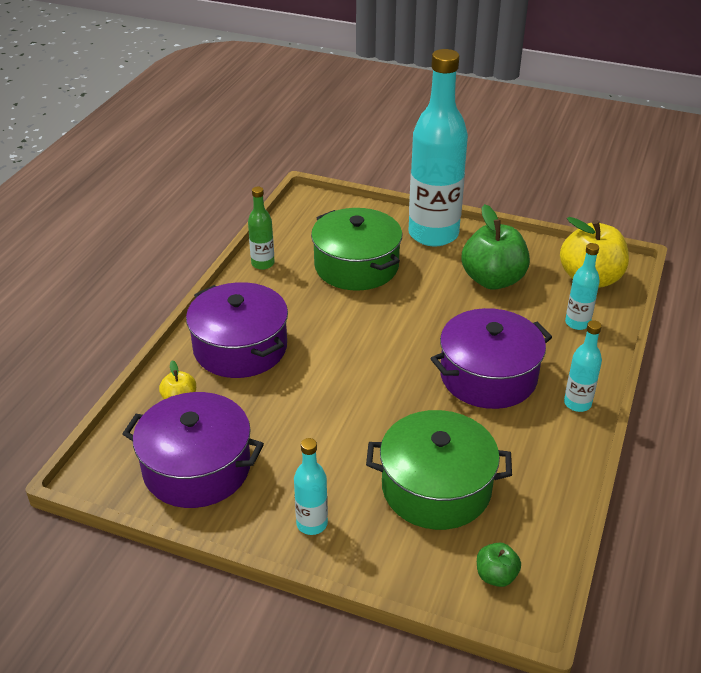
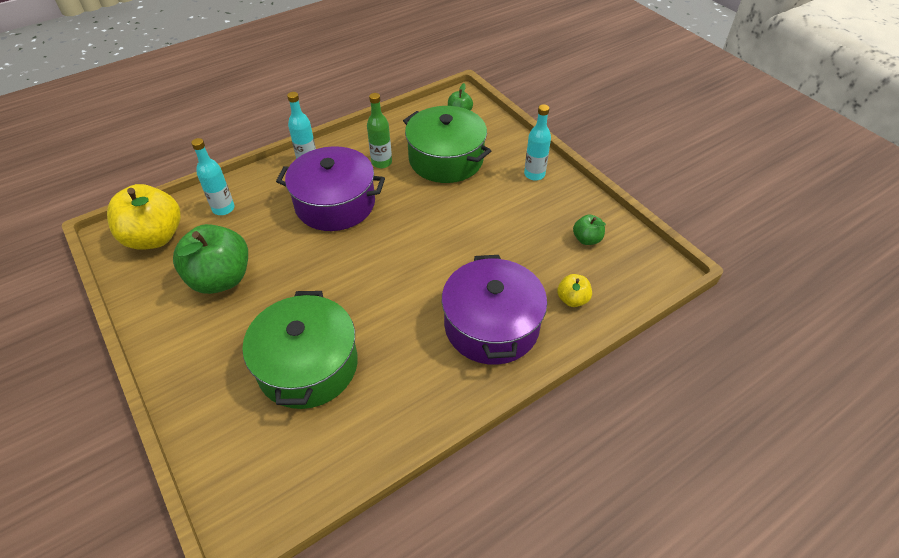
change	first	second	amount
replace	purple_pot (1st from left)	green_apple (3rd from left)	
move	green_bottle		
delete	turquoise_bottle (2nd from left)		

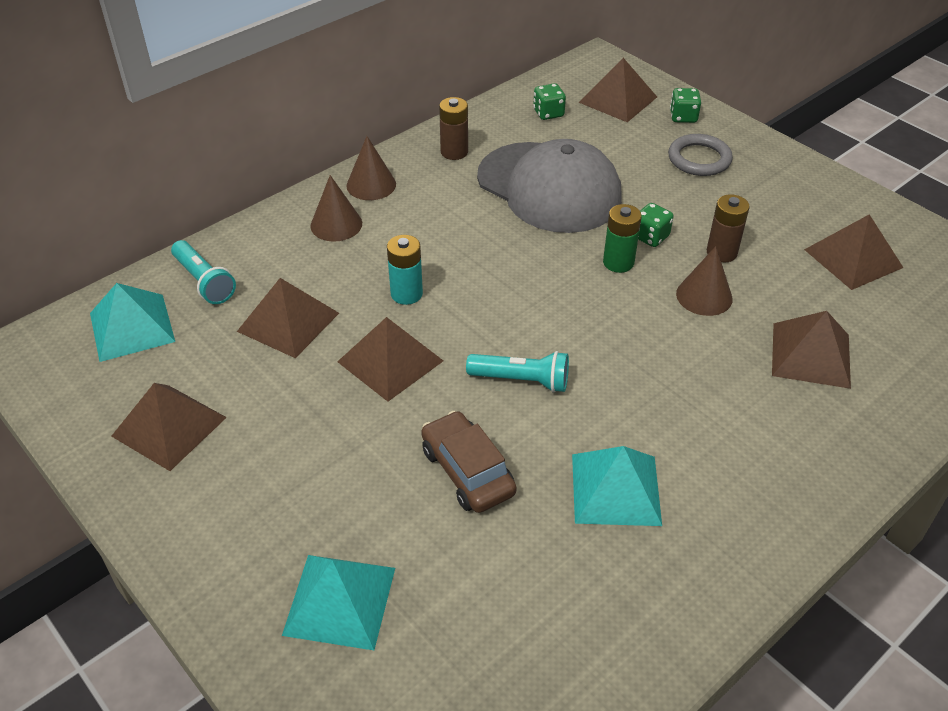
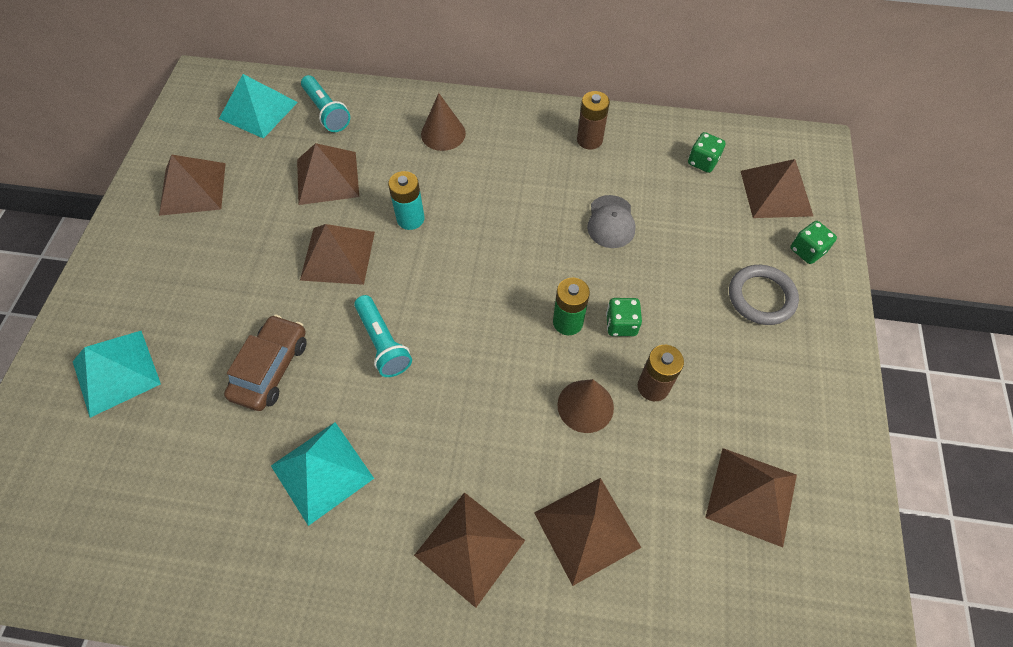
change	first	second	amount
rotate	turquoise_flashlight (1st from left)		45 degrees counterclockwise
delete	brown_cone (2nd from left)		
resize	grey_cap		x0.43
insert		brown_pyramid (4th from left)	

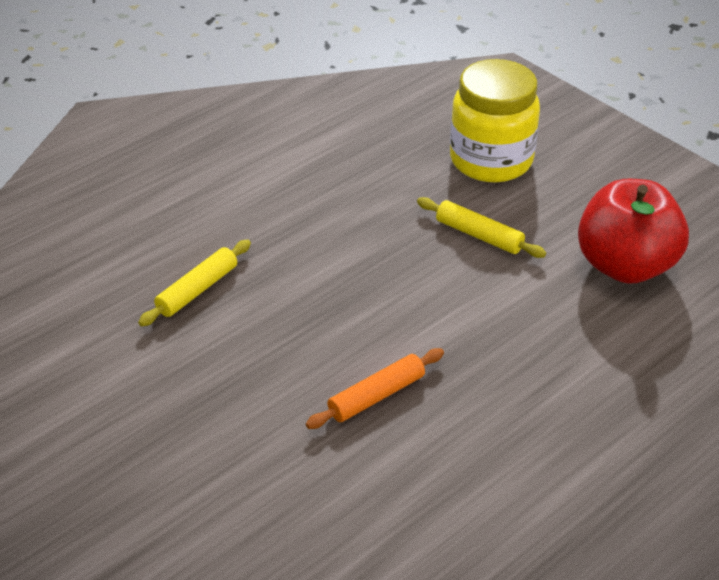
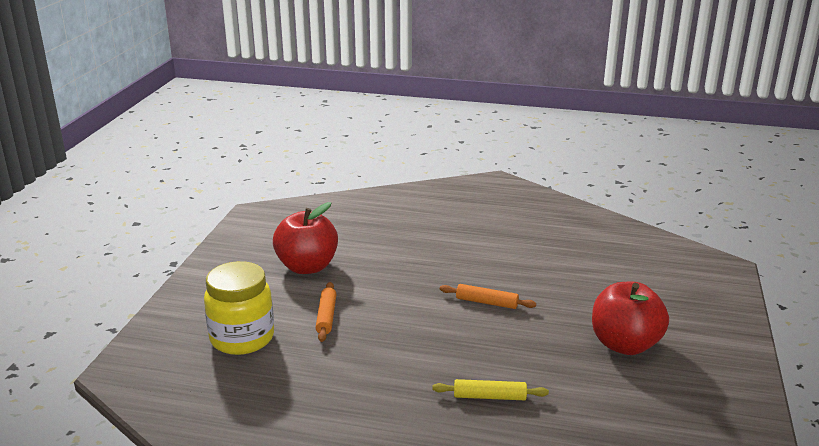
change	first	second	amount
recolor	yellow_rolling_pin (2nd from left)	orange_rolling_pin (1st from left)	
insert		red_apple (2nd from left)	

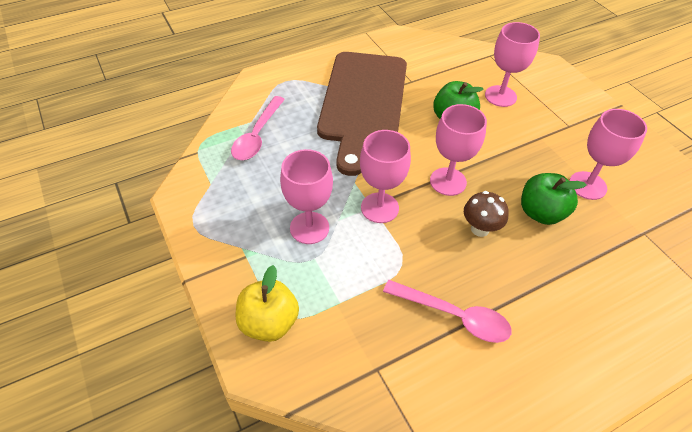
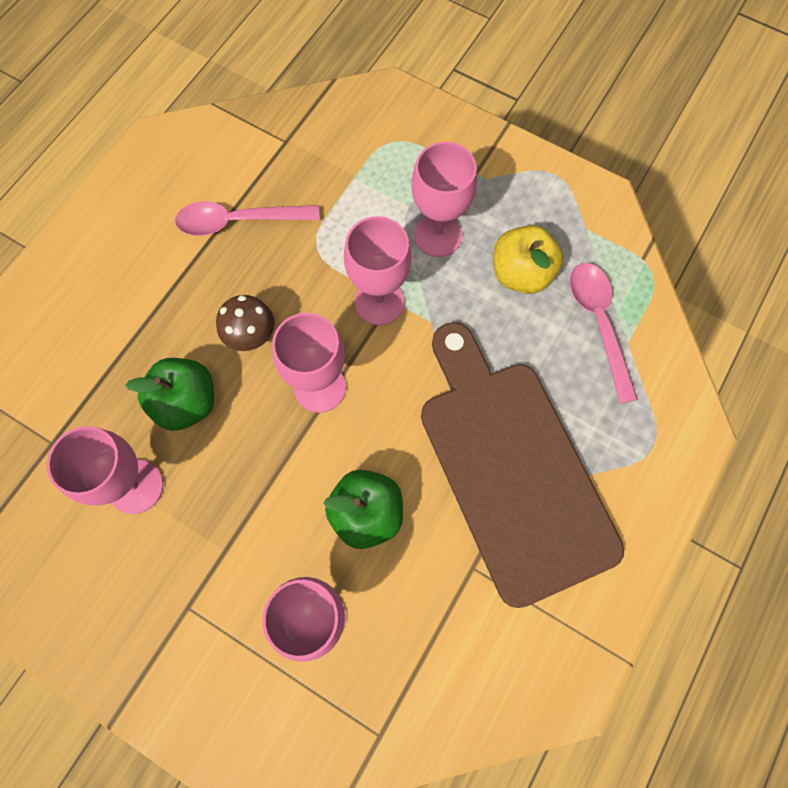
change	first	second	amount
move	yellow_apple		

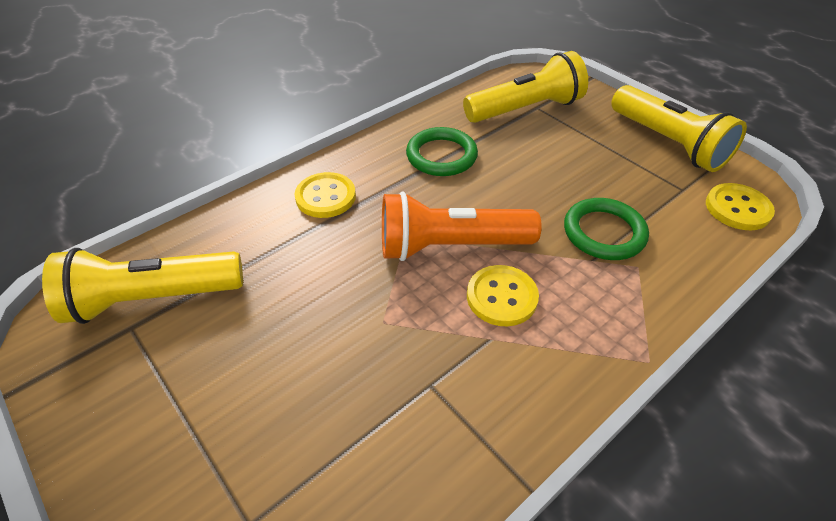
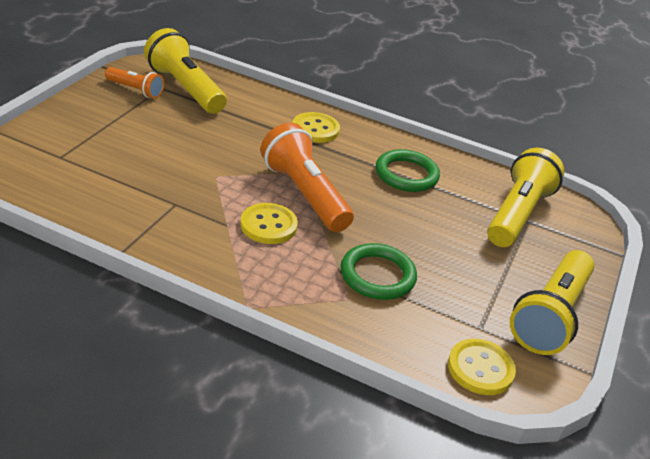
change	first	second	amount
rotate	yellow_flashlight (2nd from left)		105 degrees counterclockwise
insert		orange_flashlight (1st from left)	

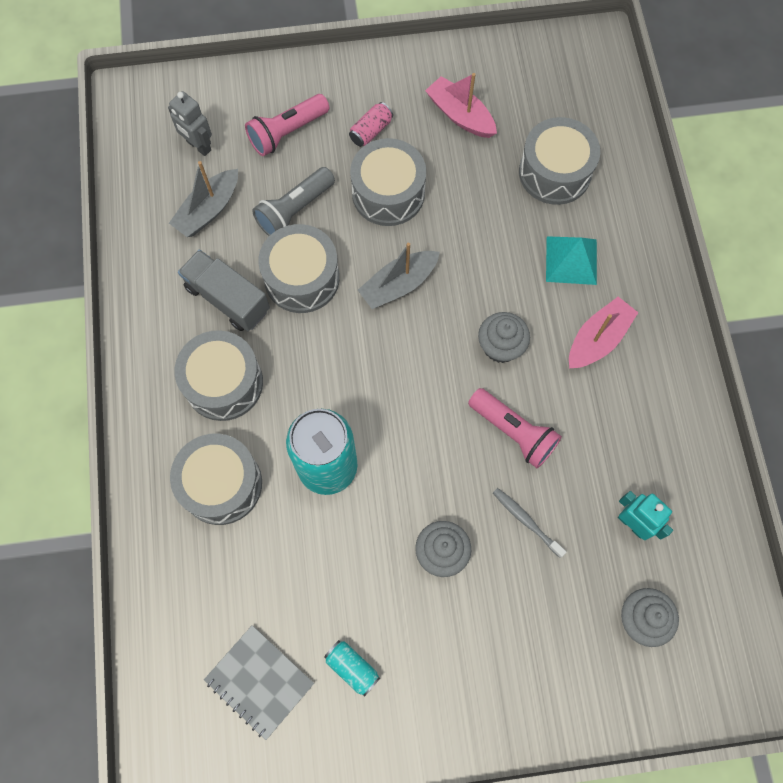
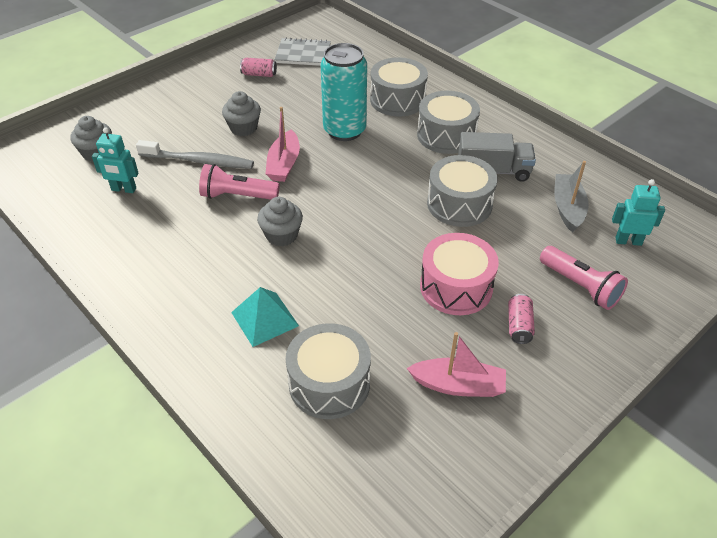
change	first	second	amount
recolor	grey_robot	turquoise_robot (2nd from left)	
rotate	pink_flashlight (1st from left in the first image)	pink_flashlight (2nd from left)	120 degrees clockwise
delete	grey_flashlight		
recolor	turquoise_can (2nd from left)	pink_can (1st from left)	
recolor	grey_drum (4th from left)	pink_drum	
delete	grey_boat (2nd from left)		
resize	grey_toothbrush		x1.74
move	pink_boat (2nd from left in the first image)	pink_boat (1st from left)	

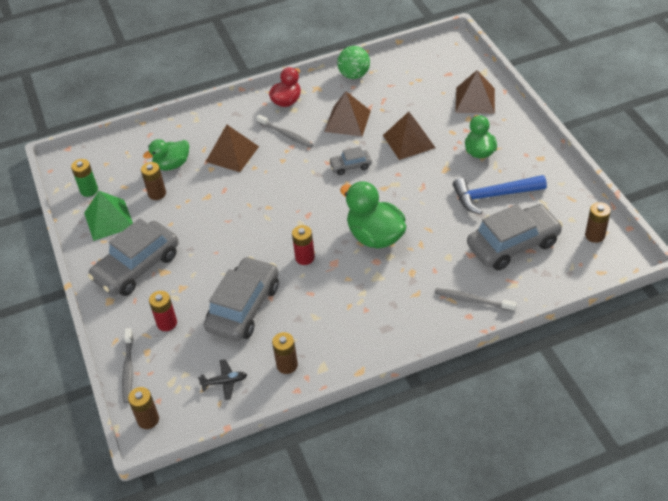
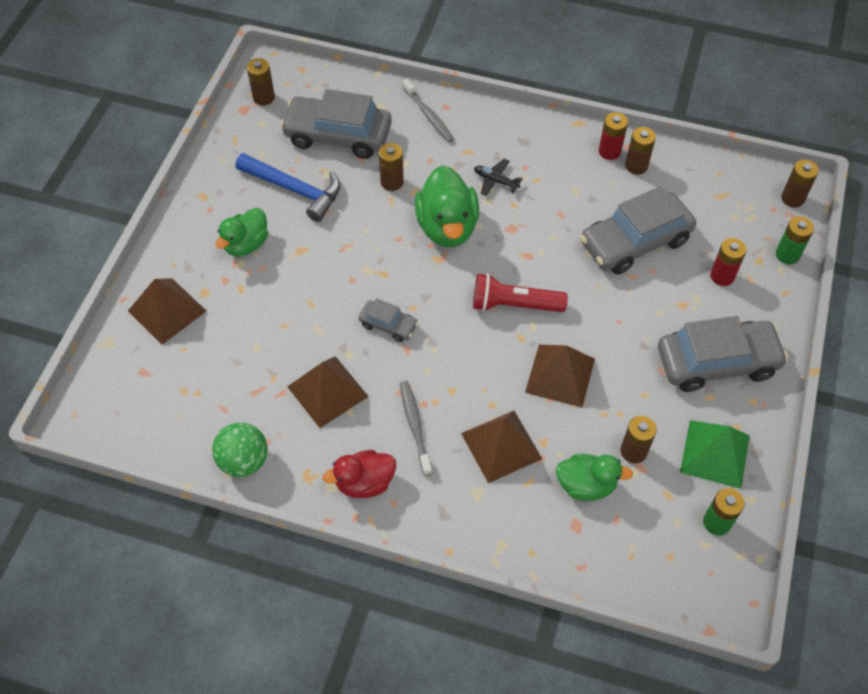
change	first	second	amount
replace	grey_toothbrush (1st from left)	green_battery (2nd from left)	
move	black_plane		
move	red_battery (2nd from left in the first image)	red_battery (1st from left)	
move	brown_pyramid (3rd from left in the first image)	brown_pyramid (4th from left)	
insert		brown_battery (2nd from left)	
insert		red_flashlight	

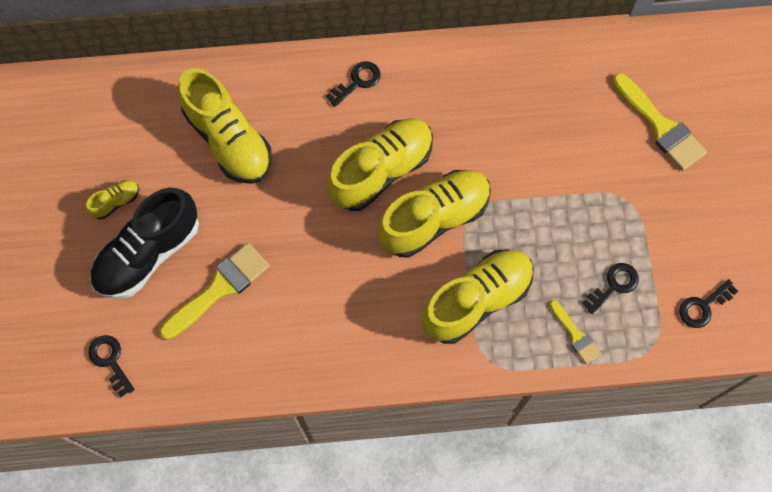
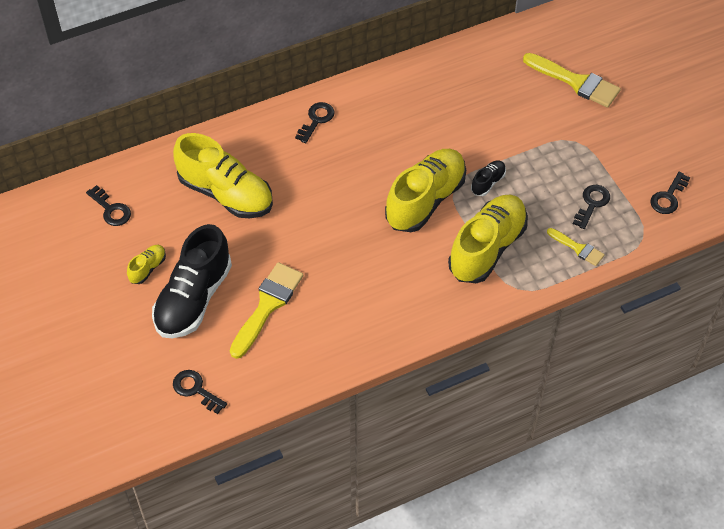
change	first	second	amount
delete	yellow_shoe (3rd from left)		
insert		black_key (1st from left)	
insert		black_shoe (2nd from left)	

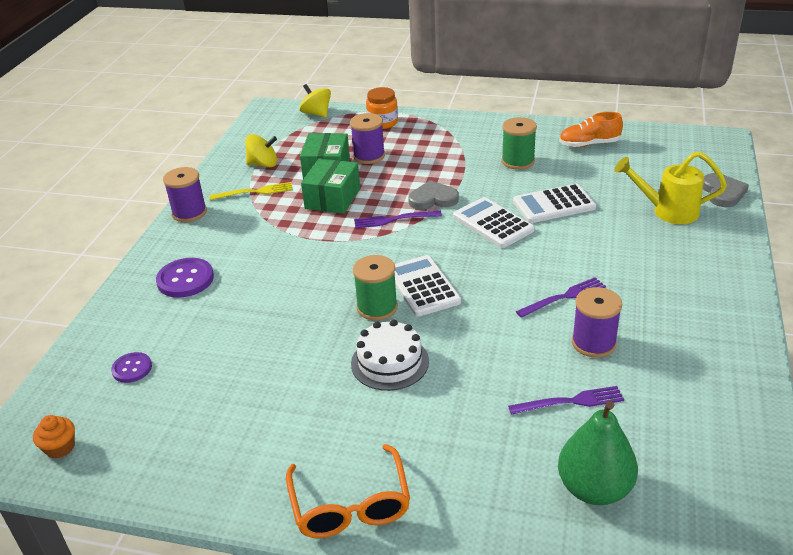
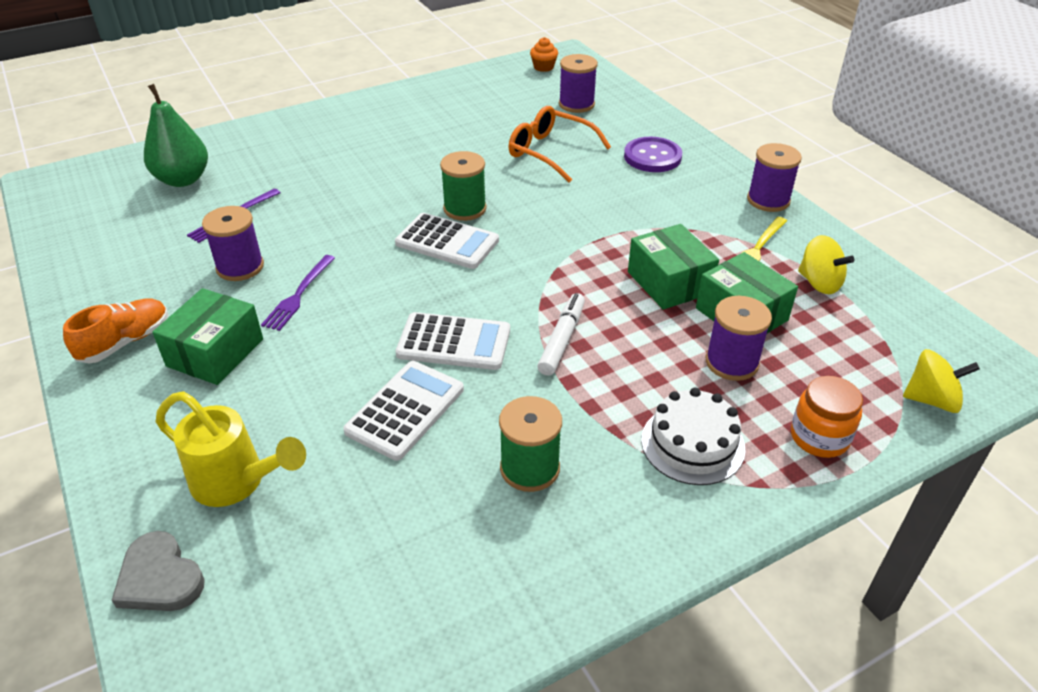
change	first	second	amount
replace	purple_button (1st from left)	purple_spool (2nd from left)	
rotate	yellow_spinning_top (1st from left)		90 degrees counterclockwise
move	orange_glasses		
move	white_cake		
delete	purple_fork (1st from left)		
replace	grey_heart (1st from left)	white_marker	
move	orange_shoe		
rotate	yellow_watering_can		60 degrees clockwise
insert		green_box (1st from left)	

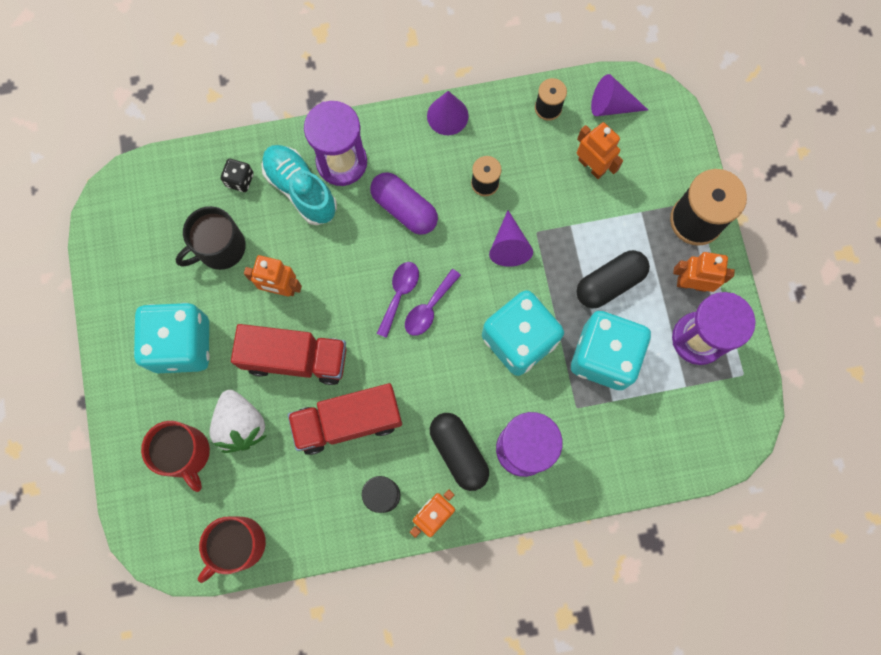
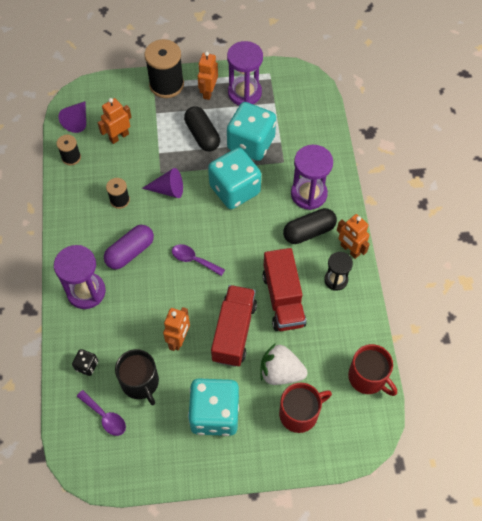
change	first	second	amount
rotate	white_strawberry		150 degrees counterclockwise
delete	turquoise_shoe		
move	purple_spoon (2nd from left in the first image)	purple_spoon (1st from left)	
delete	purple_cone (1st from left)		

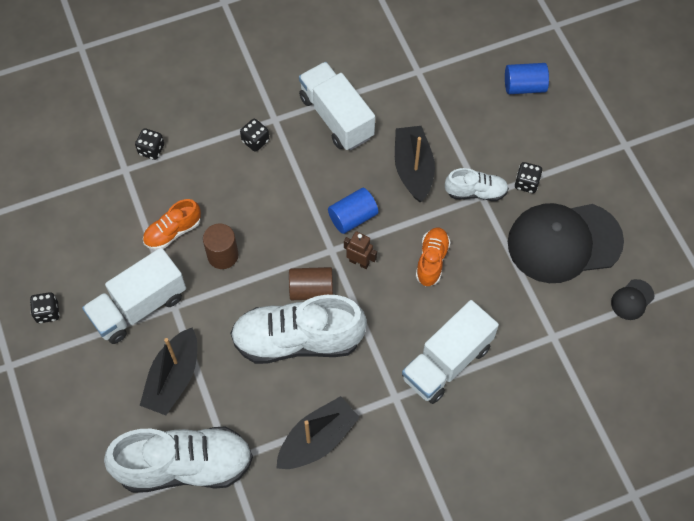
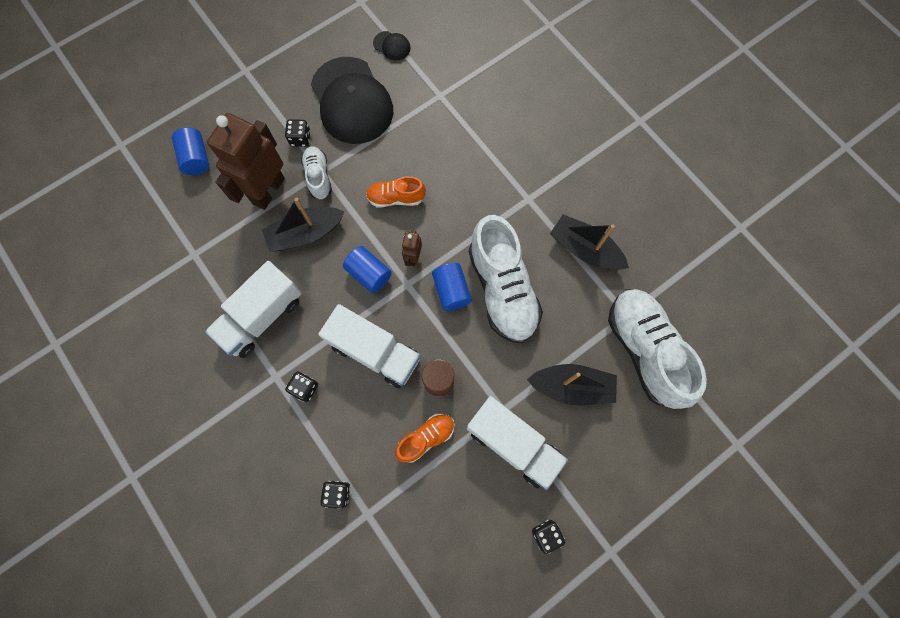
change	first	second	amount
rotate	orange_shoe (1st from left in the first image)	orange_shoe (2nd from left)	75 degrees counterclockwise
recolor	brown_cylinder (2nd from left)	blue_cylinder (3rd from left)	
move	white_truck (3rd from left in the first image)	white_truck (2nd from left)	
insert		brown_robot (1st from left)	

